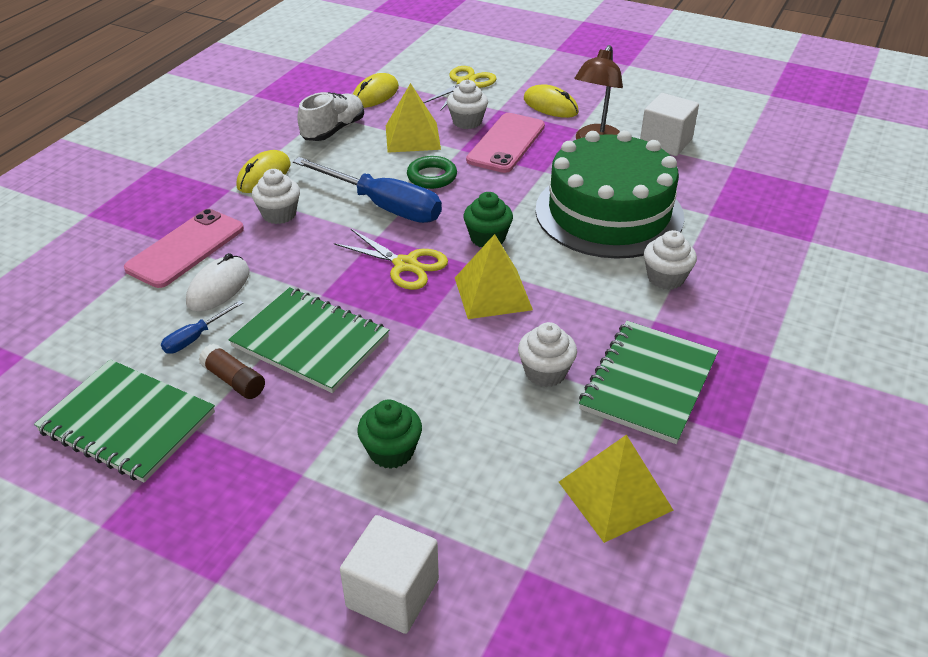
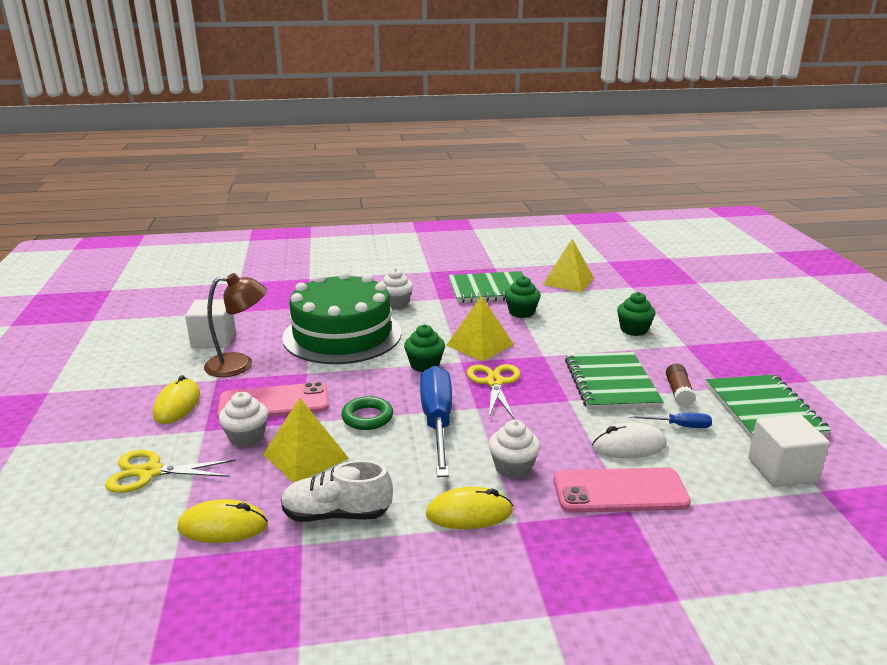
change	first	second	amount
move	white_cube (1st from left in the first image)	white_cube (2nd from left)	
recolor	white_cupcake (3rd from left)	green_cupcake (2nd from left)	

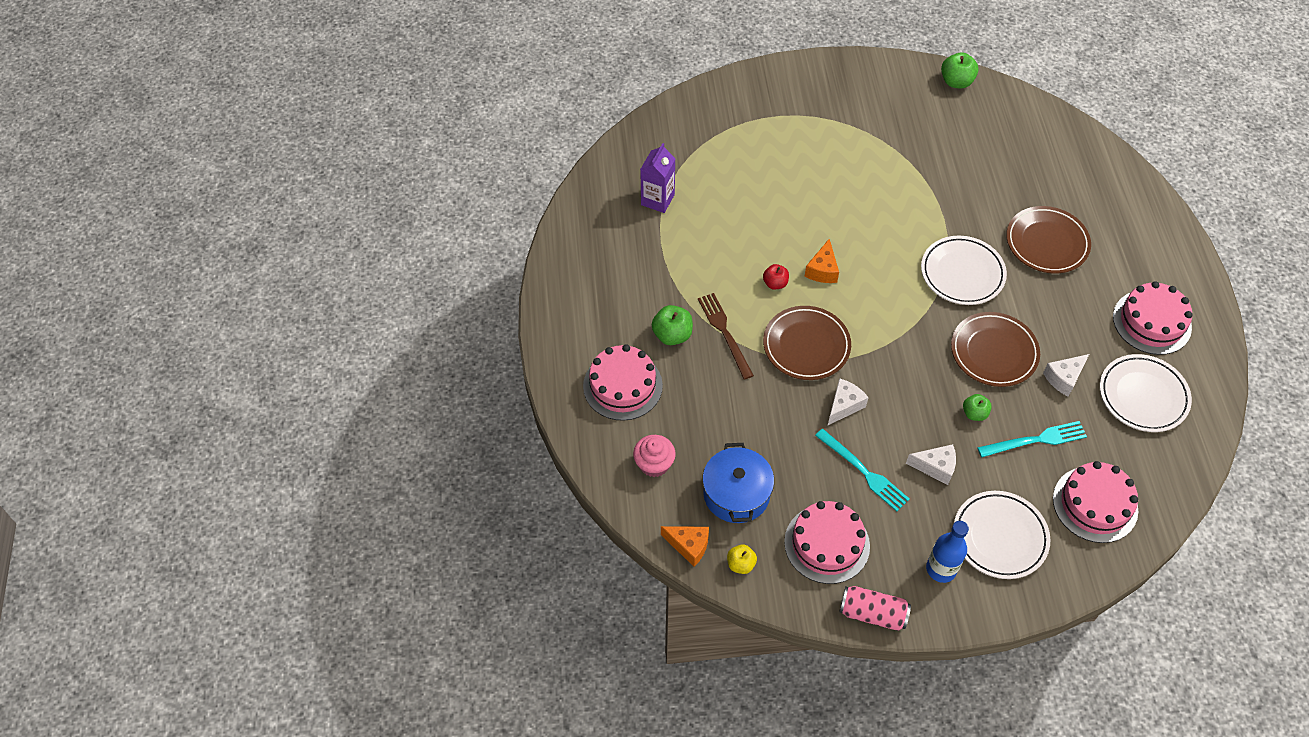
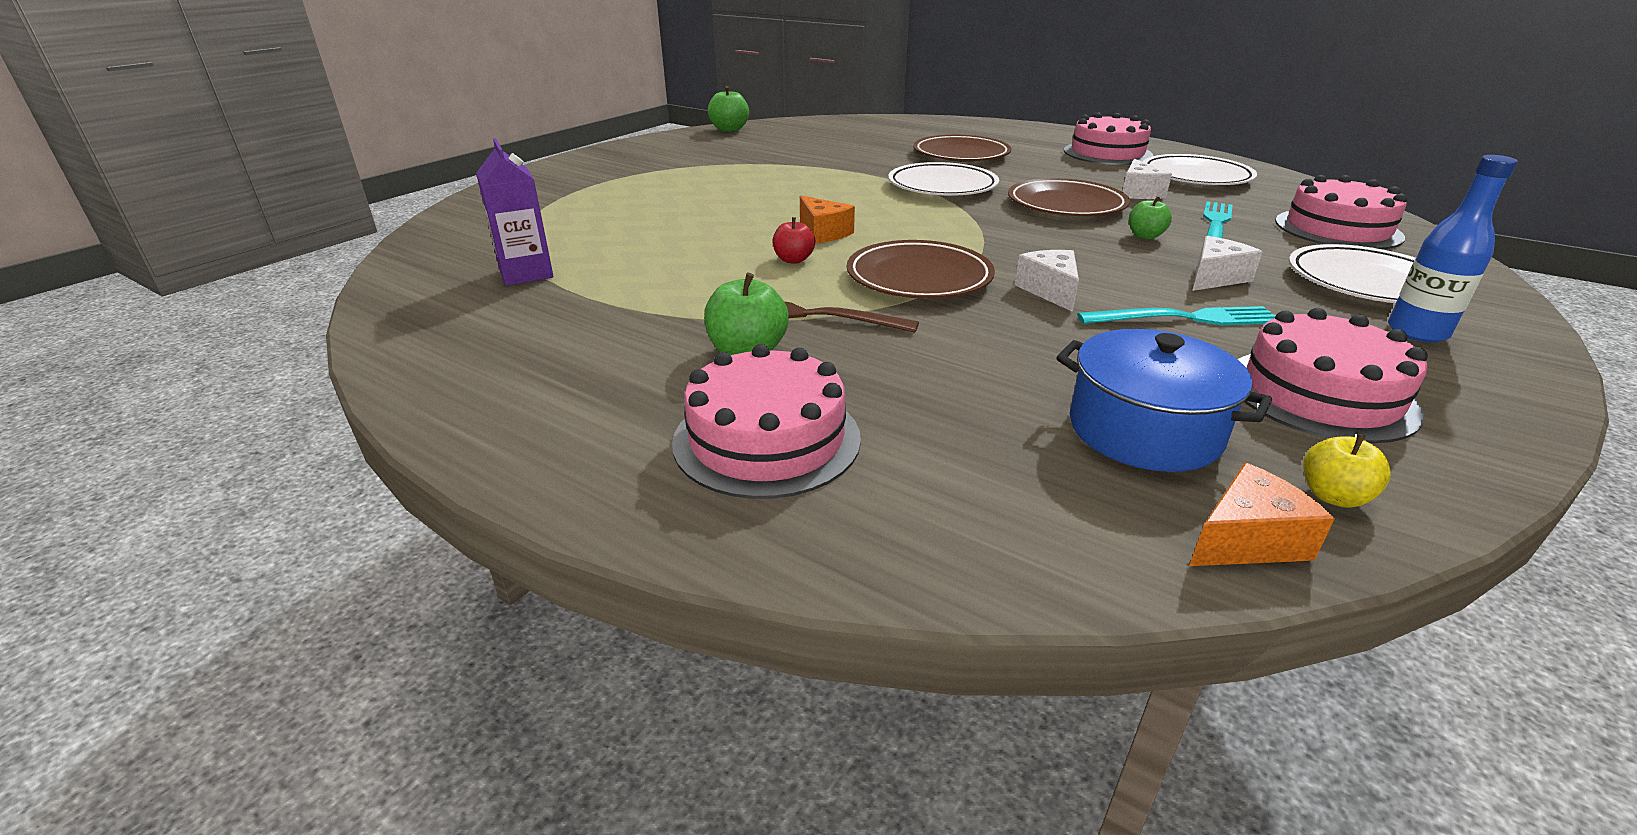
change	first	second	amount
delete	pink_cupcake		
delete	pink_can		

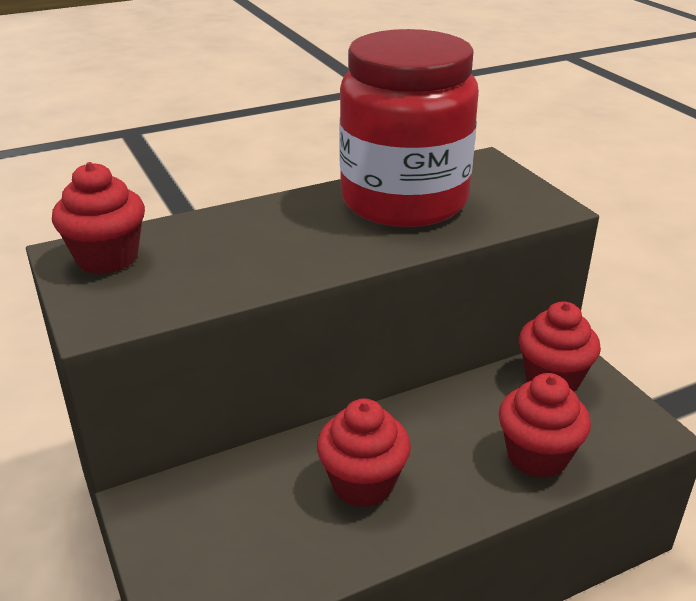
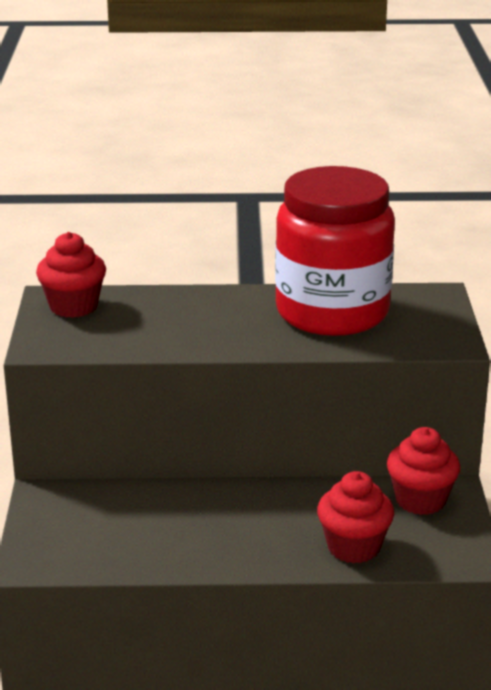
change	first	second	amount
delete	red_cupcake (2nd from left)		

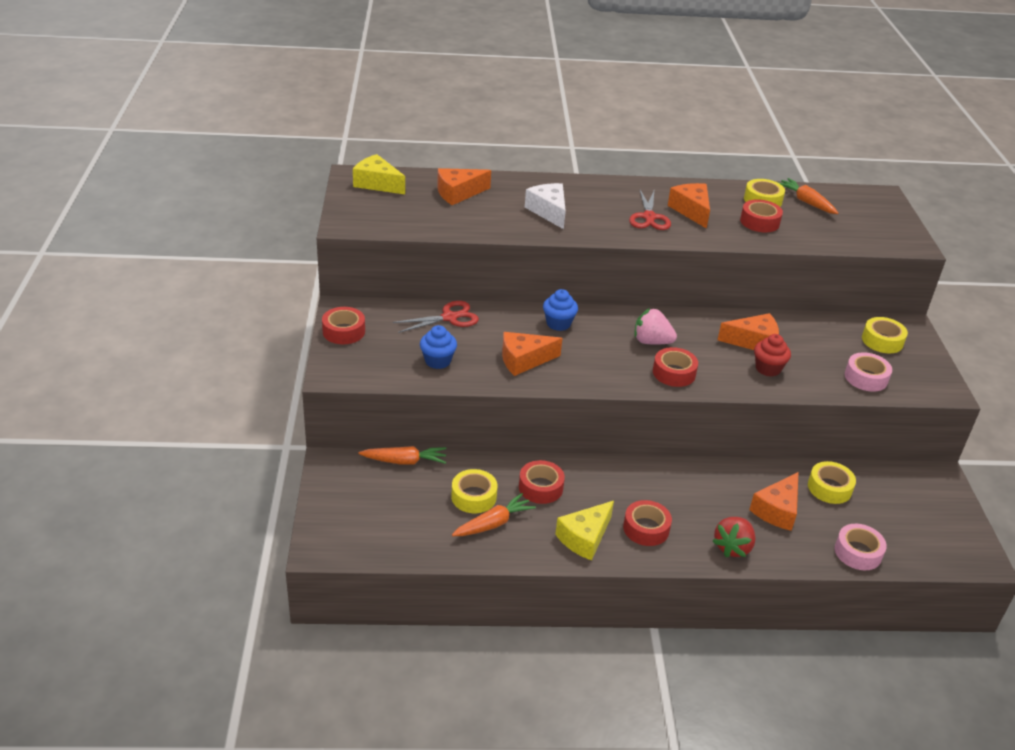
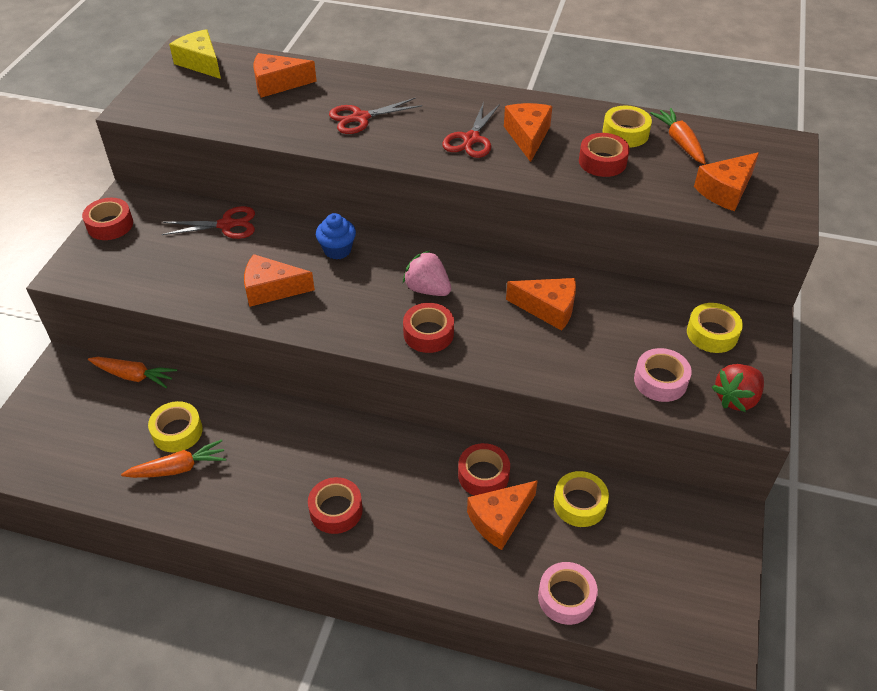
change	first	second	amount
delete	blue_cupcake (1st from left)		
move	red_tape (2nd from left in the first image)	red_tape (4th from left)	
replace	white_cheese	red_scissors (2nd from left)	
delete	yellow_cheese (2nd from left)		
move	red_strawberry		
delete	red_cupcake		
insert		orange_cheese (6th from left)	

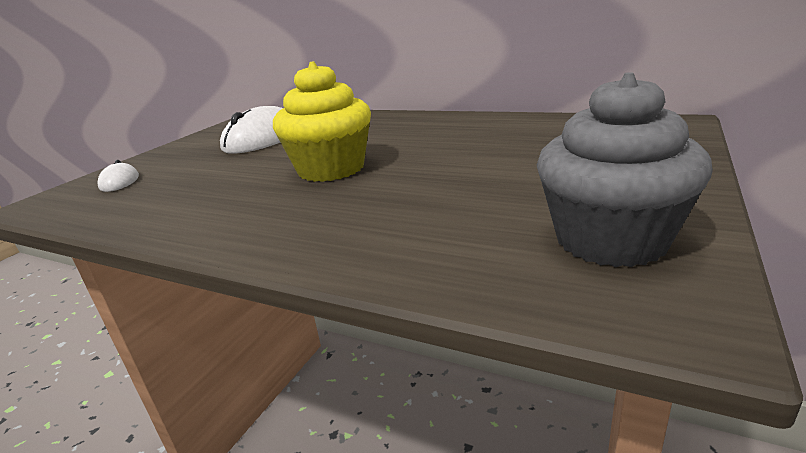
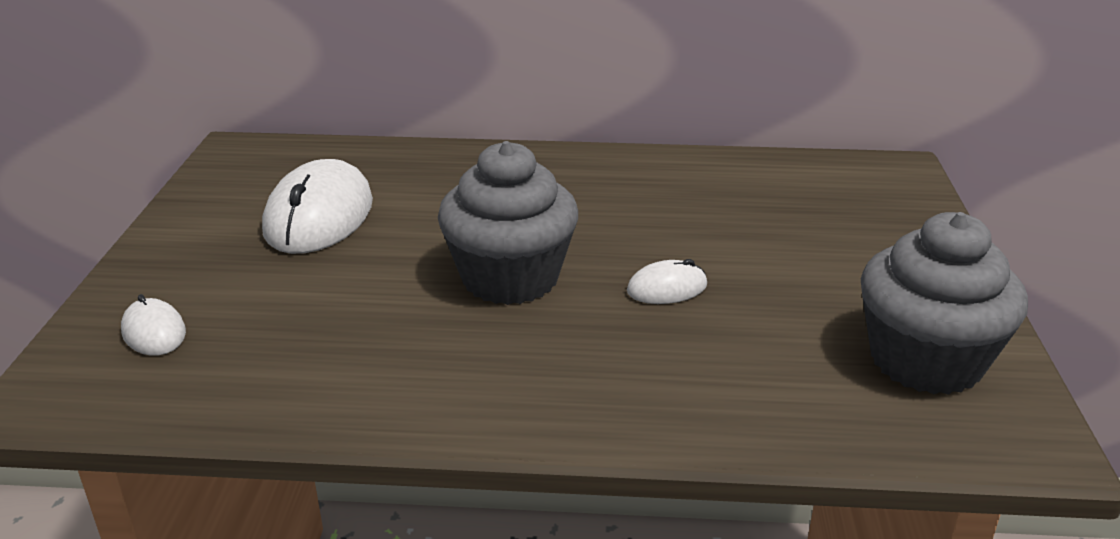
change	first	second	amount
recolor	yellow_cupcake	grey_cupcake (1st from left)	
insert		white_mouse (3rd from left)	

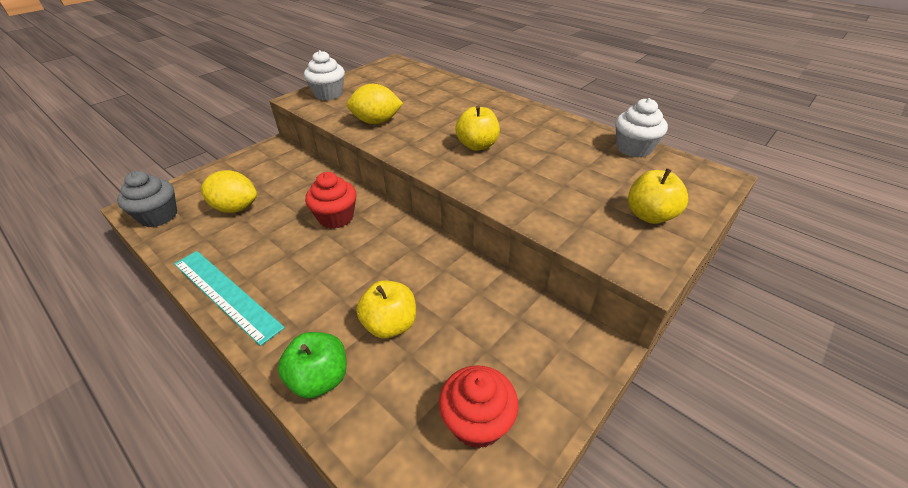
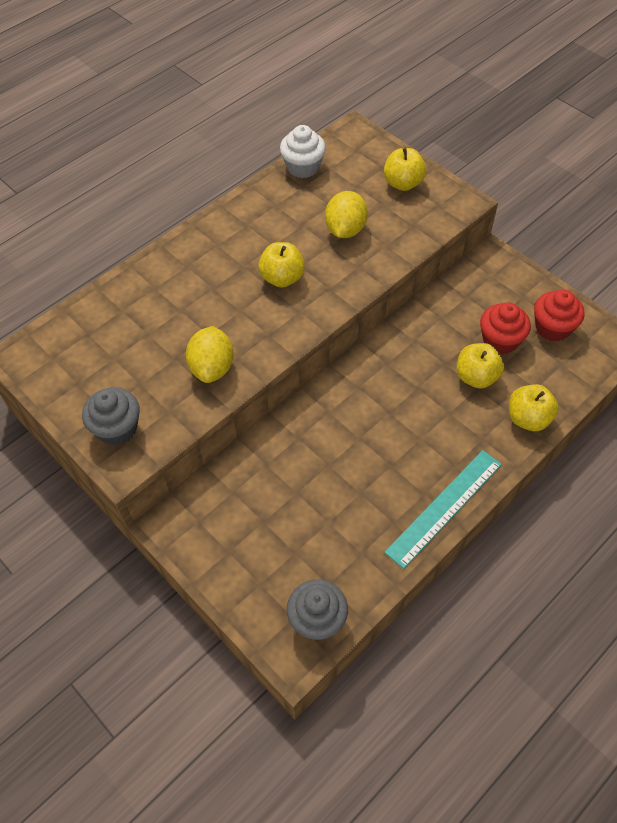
change	first	second	amount
move	yellow_lemon (1st from left in the first image)	yellow_lemon (2nd from left)	
recolor	green_apple	yellow_apple (4th from left)	
recolor	white_cupcake (1st from left)	grey_cupcake (1st from left)	
move	red_cupcake (1st from left)		

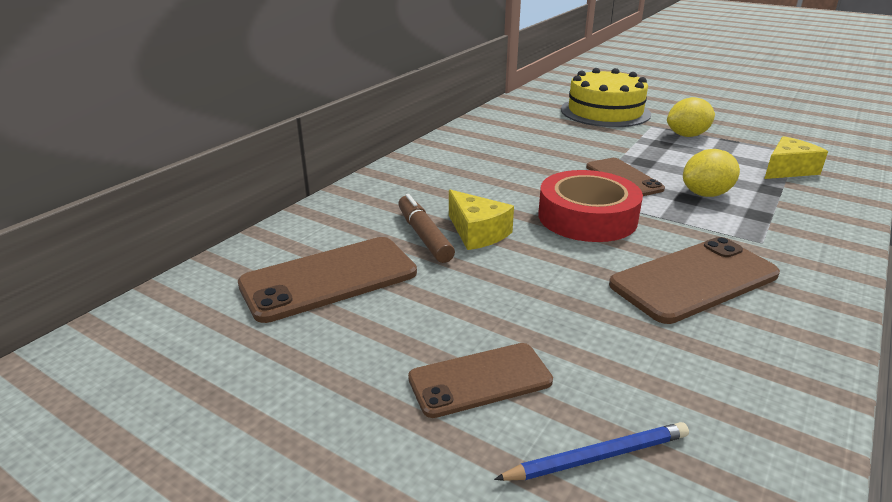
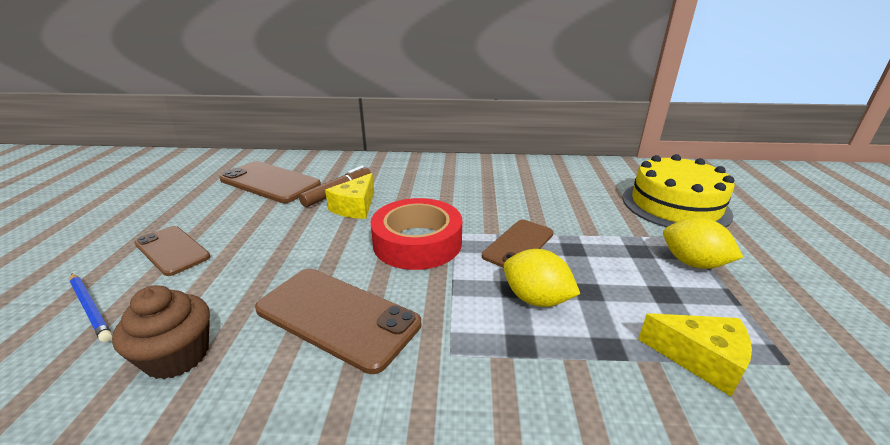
change	first	second	amount
insert		brown_cupcake	

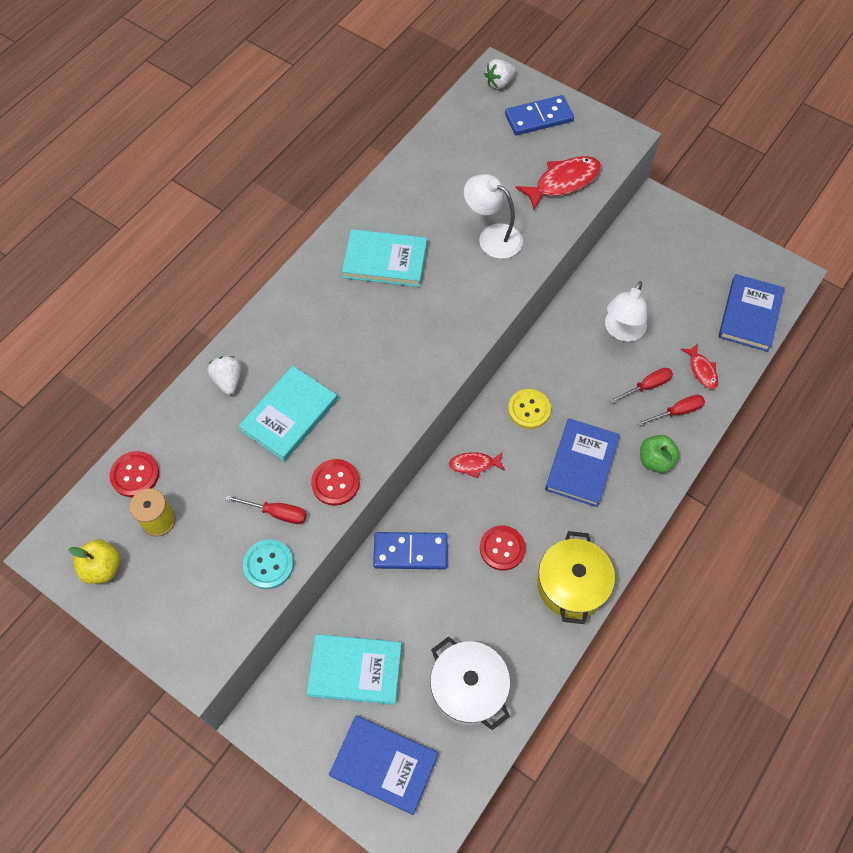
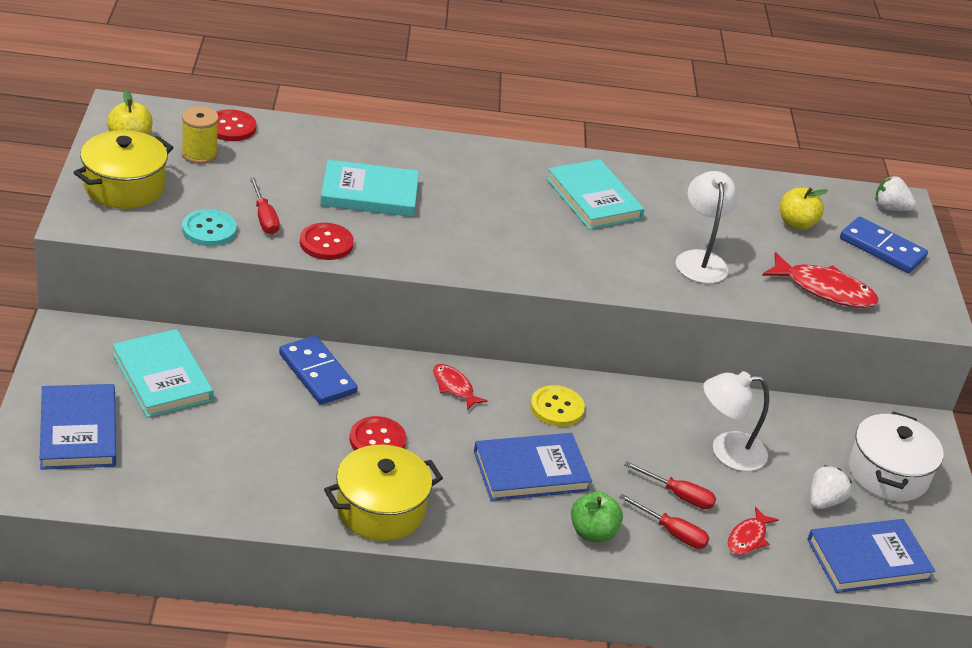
change	first	second	amount
move	white_strawberry (1st from left)		
move	white_pot		
insert		yellow_pot (1st from left)	
insert		yellow_apple (2nd from left)	

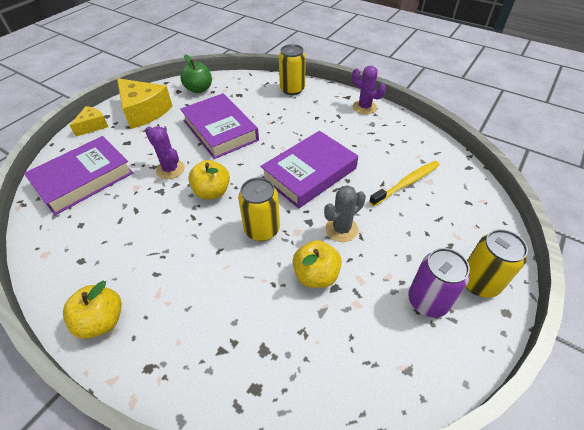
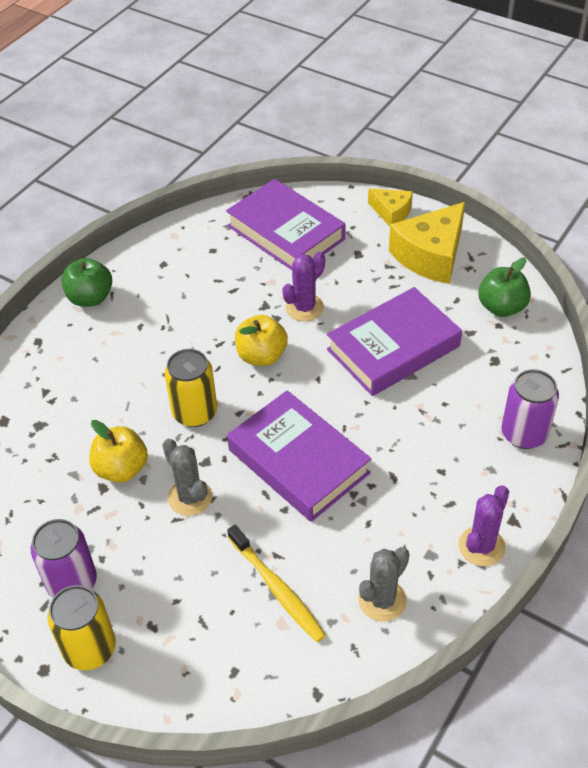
change	first	second	amount
recolor	yellow_apple (1st from left)	green_apple (1st from left)	
recolor	yellow_can (2nd from left)	purple_can (2nd from left)	
insert		grey_cactus (2nd from left)	

